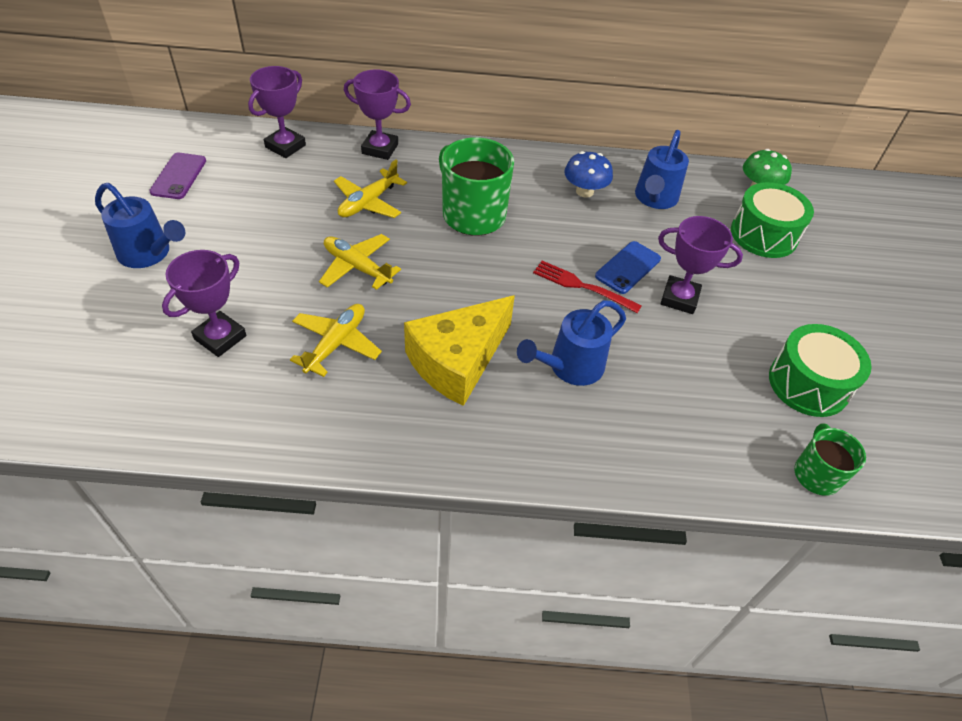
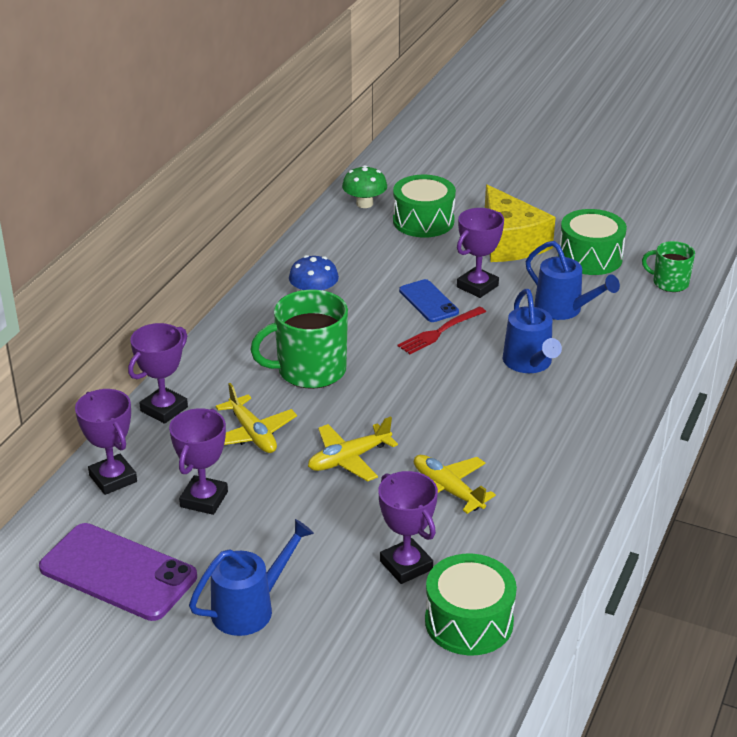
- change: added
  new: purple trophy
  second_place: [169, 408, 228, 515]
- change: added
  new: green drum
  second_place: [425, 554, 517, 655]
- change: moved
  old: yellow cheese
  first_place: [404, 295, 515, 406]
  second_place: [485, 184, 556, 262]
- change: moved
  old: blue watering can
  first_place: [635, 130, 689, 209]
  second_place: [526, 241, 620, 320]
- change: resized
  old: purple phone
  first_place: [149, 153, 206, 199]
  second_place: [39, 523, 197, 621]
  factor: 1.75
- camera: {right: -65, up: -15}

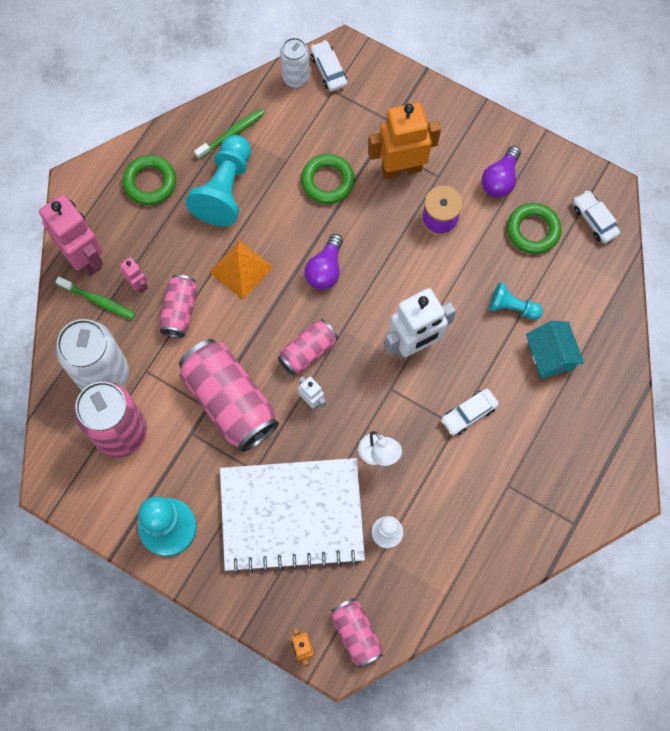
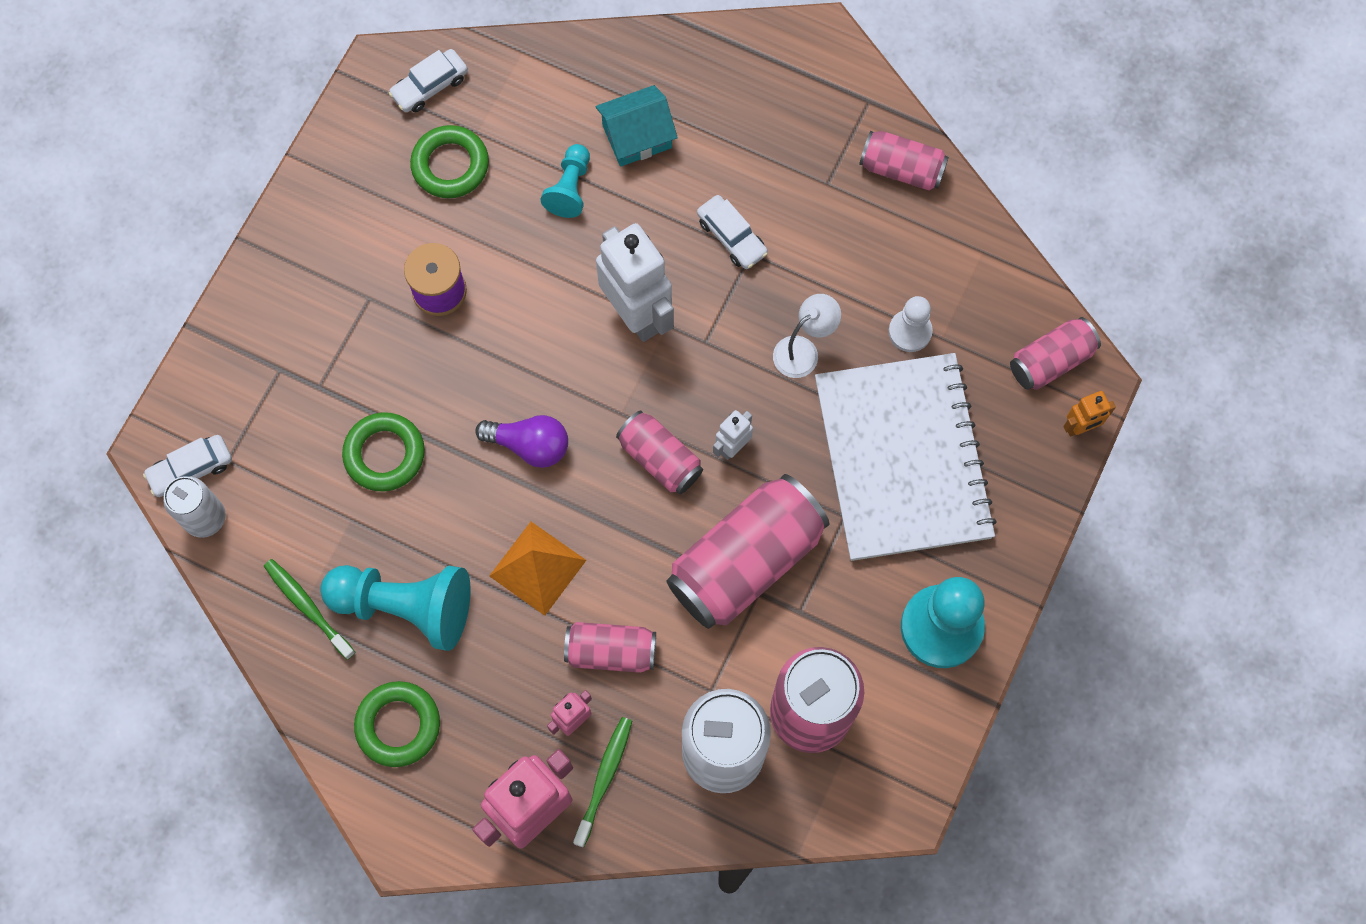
- change: removed
  old: orange robot
  first_place: [368, 102, 441, 179]
- change: removed
  old: purple light bulb
  first_place: [481, 146, 521, 198]
- change: added
  new: pink can
  second_place: [859, 131, 949, 190]
- camera: {right: -95, up: 0}

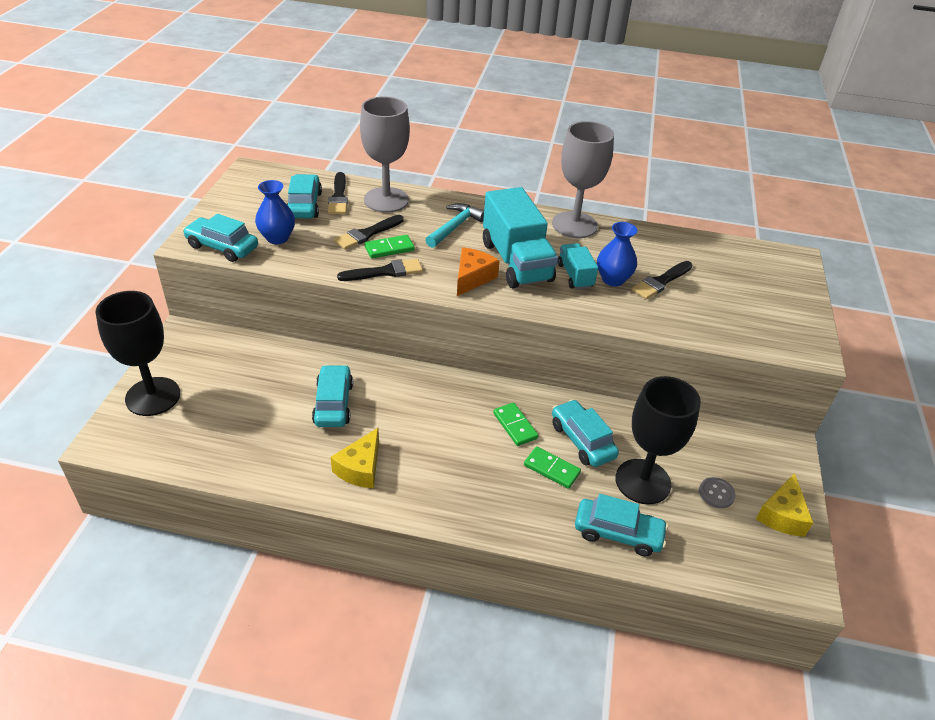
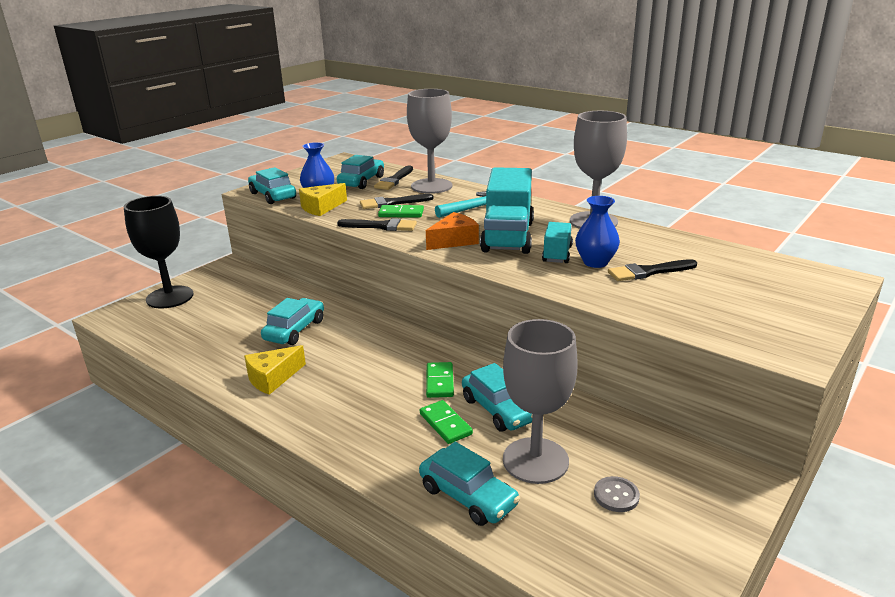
- change: moved
  old: yellow cheese
  first_place: [756, 473, 813, 537]
  second_place: [299, 183, 347, 216]
- change: recoloured
  old: black goblet
  new: grey goblet
  first_place: [615, 376, 701, 504]
  second_place: [503, 319, 578, 484]
- change: turned
  old: turquoise car
  first_place: [552, 399, 619, 467]
  second_place: [462, 363, 533, 431]
  degrees: 150
- camera: {right: 30, up: -15}

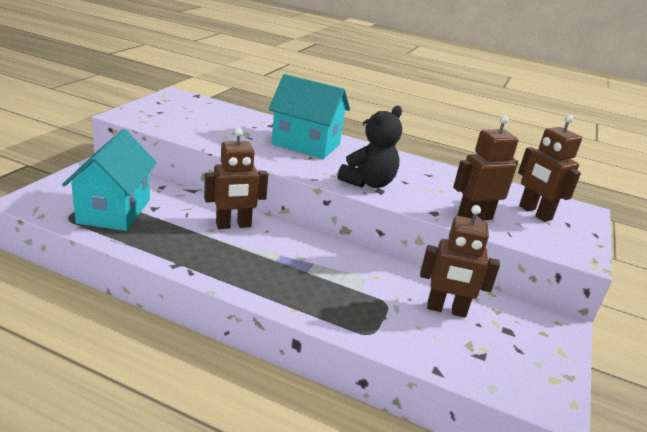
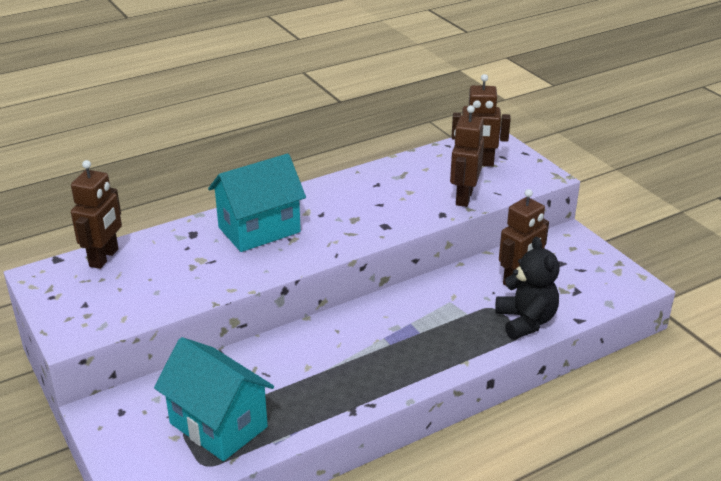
- change: moved
  old: brown robot
  first_place: [204, 128, 268, 229]
  second_place: [71, 160, 122, 269]
- change: moved
  old: black teddy bear
  first_place: [337, 106, 402, 188]
  second_place: [496, 237, 560, 339]
- camera: {right: -50, up: 5}

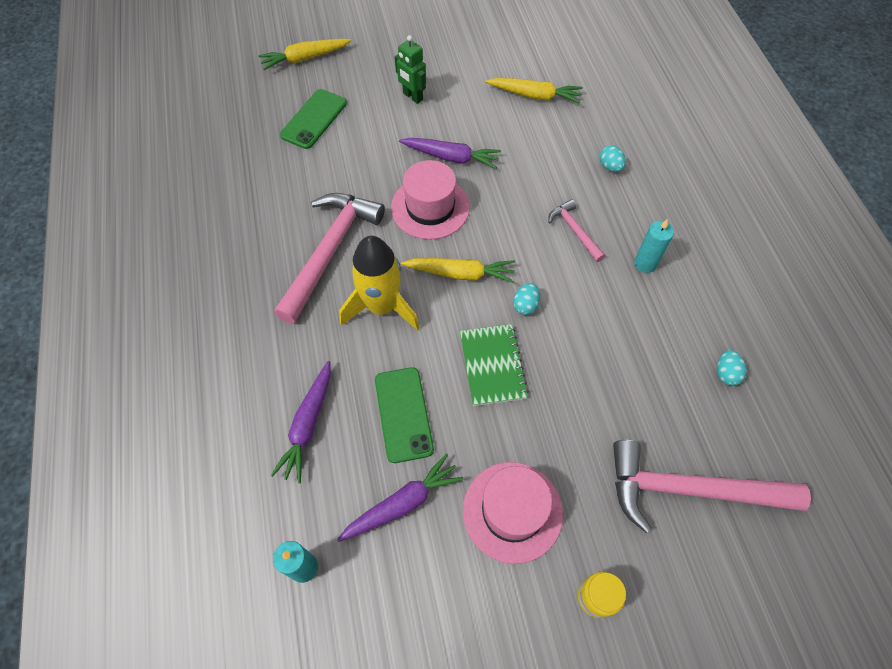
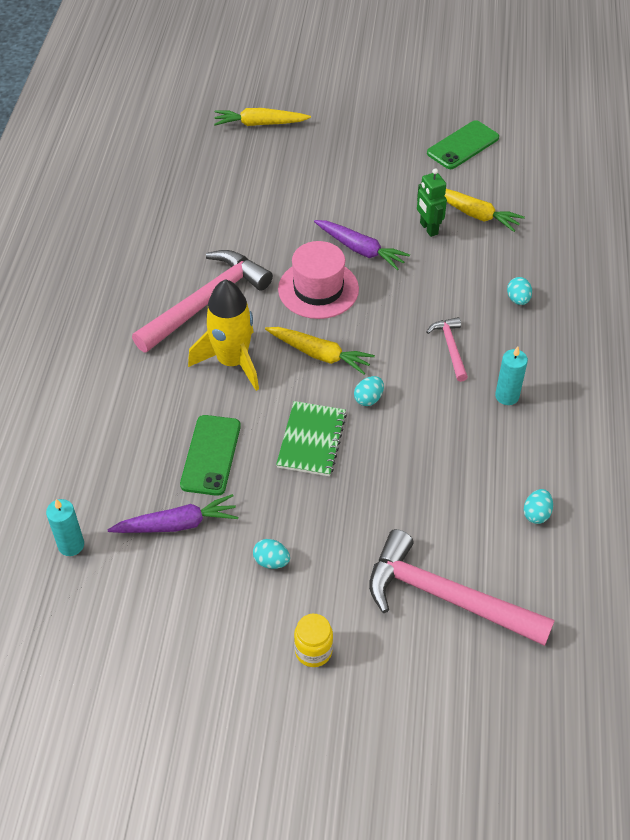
- change: removed
  old: purple carrot
  first_place: [271, 361, 331, 483]
- change: moved
  old: green phone
  first_place: [280, 89, 347, 149]
  second_place: [427, 120, 499, 169]
- change: moved
  old: green robot
  first_place: [395, 35, 426, 104]
  second_place: [417, 168, 447, 237]
- change: replaced
  old: pink hat
  new: turquoise egg
  first_place: [463, 462, 563, 564]
  second_place: [253, 539, 290, 569]
- camera: {right: 20, up: -10}

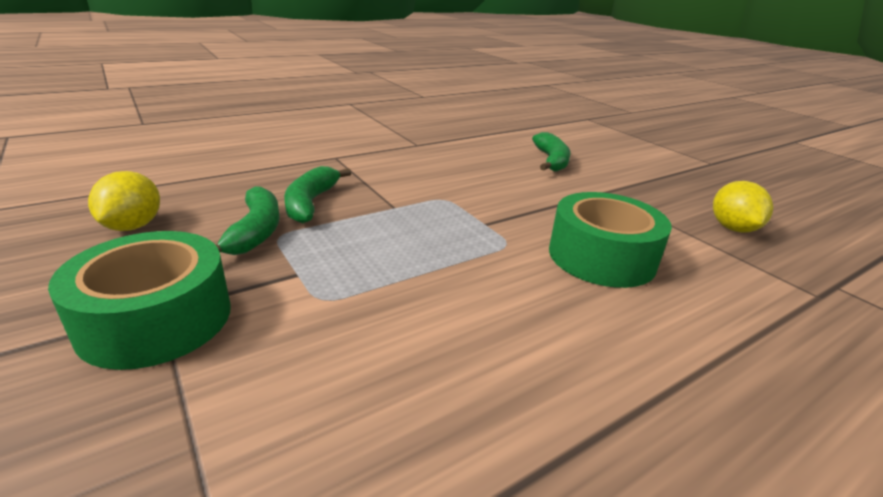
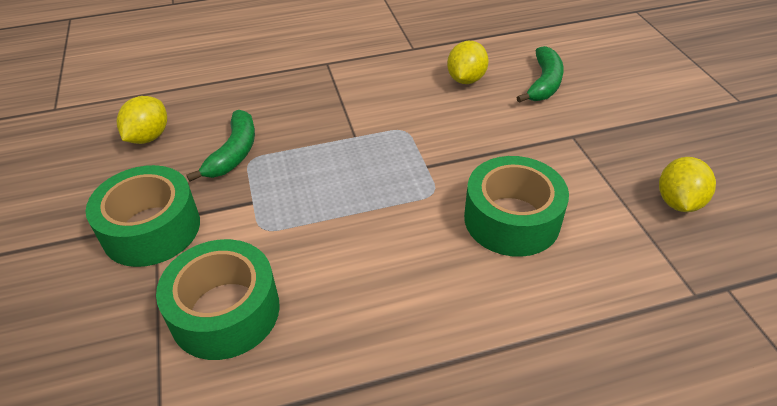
- change: removed
  old: green banana
  first_place: [284, 166, 351, 224]
- change: added
  new: green tape
  second_place: [156, 239, 280, 360]
- change: added
  new: yellow lemon
  second_place: [447, 41, 489, 84]
- camera: {right: 20, up: 15}

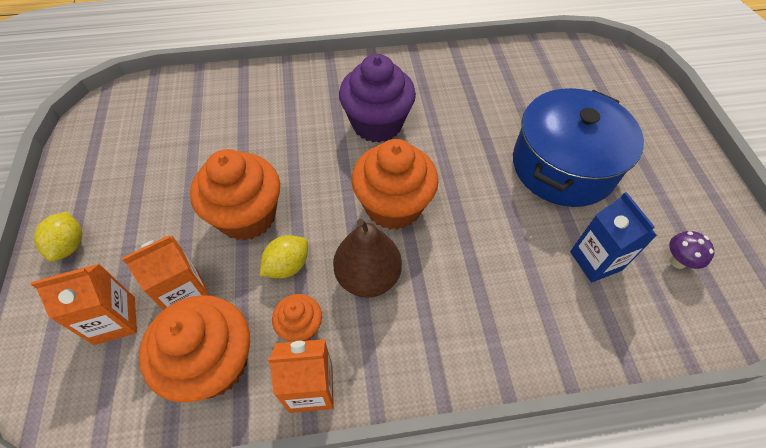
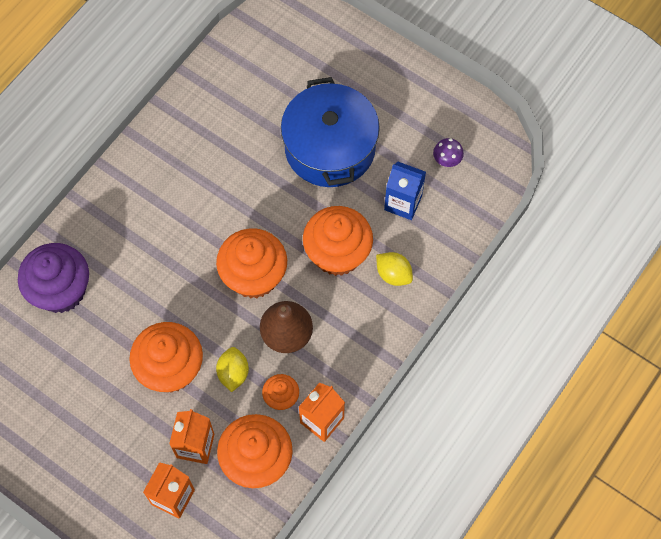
- change: added
  new: orange cupcake
  second_place: [303, 206, 373, 276]
- change: moved
  old: yellow lemon
  first_place: [34, 212, 82, 262]
  second_place: [376, 252, 413, 286]
- change: moved
  old: purple cupcake
  first_place: [339, 54, 416, 143]
  second_place: [18, 243, 89, 313]
- camera: {right: -45, up: 10}

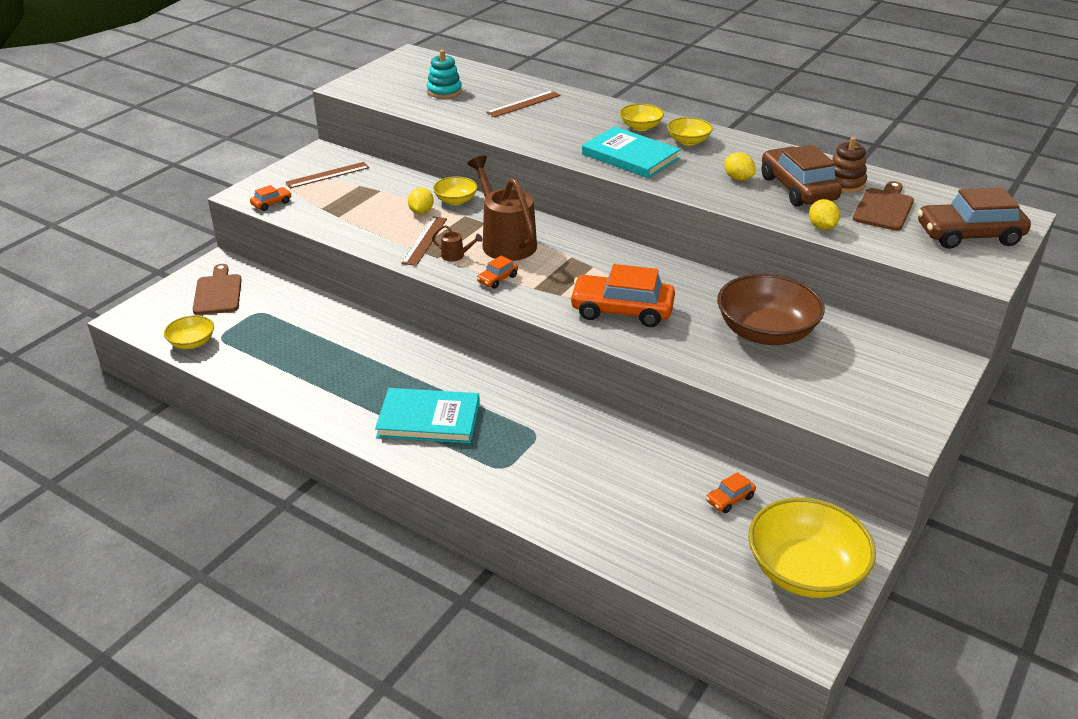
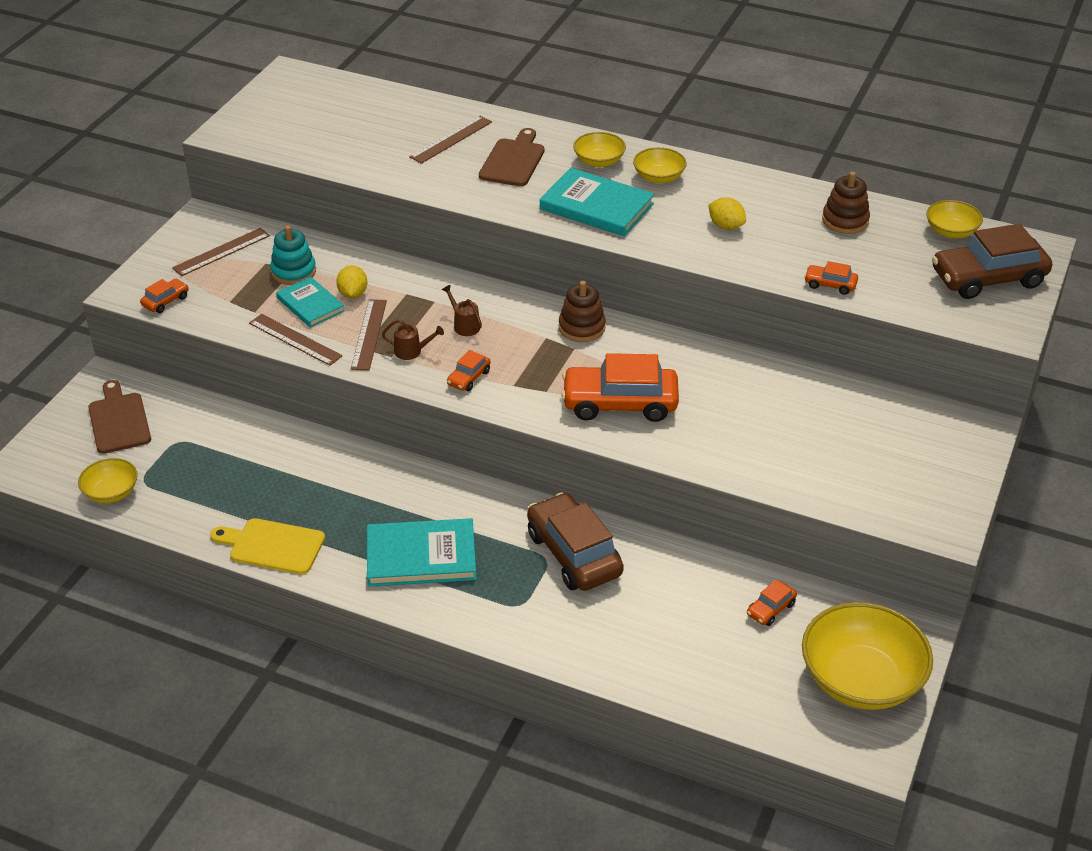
- change: removed
  old: brown bowl
  first_place: [717, 274, 825, 345]
- change: added
  new: yellow cutting board
  second_place: [210, 518, 325, 574]
- change: added
  new: brown ruler
  second_place: [249, 314, 343, 366]
- change: added
  new: turquoise book
  second_place: [276, 277, 345, 328]
- change: added
  new: brown stacking toy
  second_place: [559, 281, 606, 342]
- change: moved
  old: turquoise stacking toy
  first_place: [427, 50, 462, 98]
  second_place: [270, 225, 316, 285]
- change: moved
  old: yellow bowl
  first_place: [433, 176, 477, 205]
  second_place: [926, 200, 983, 238]
- change: moved
  old: brown car
  first_place: [762, 145, 842, 207]
  second_place: [527, 492, 624, 591]
- change: moved
  old: brown cutting board
  first_place: [853, 181, 914, 231]
  second_place: [479, 128, 545, 186]
- change: replaced
  old: yellow lemon
  new: orange car
  first_place: [809, 199, 840, 230]
  second_place: [804, 261, 858, 295]
- change: resized
  old: brown watering can
  first_place: [467, 156, 537, 261]
  second_place: [442, 285, 482, 336]
  factor: 0.41
- camera: {right: -10, up: 5}

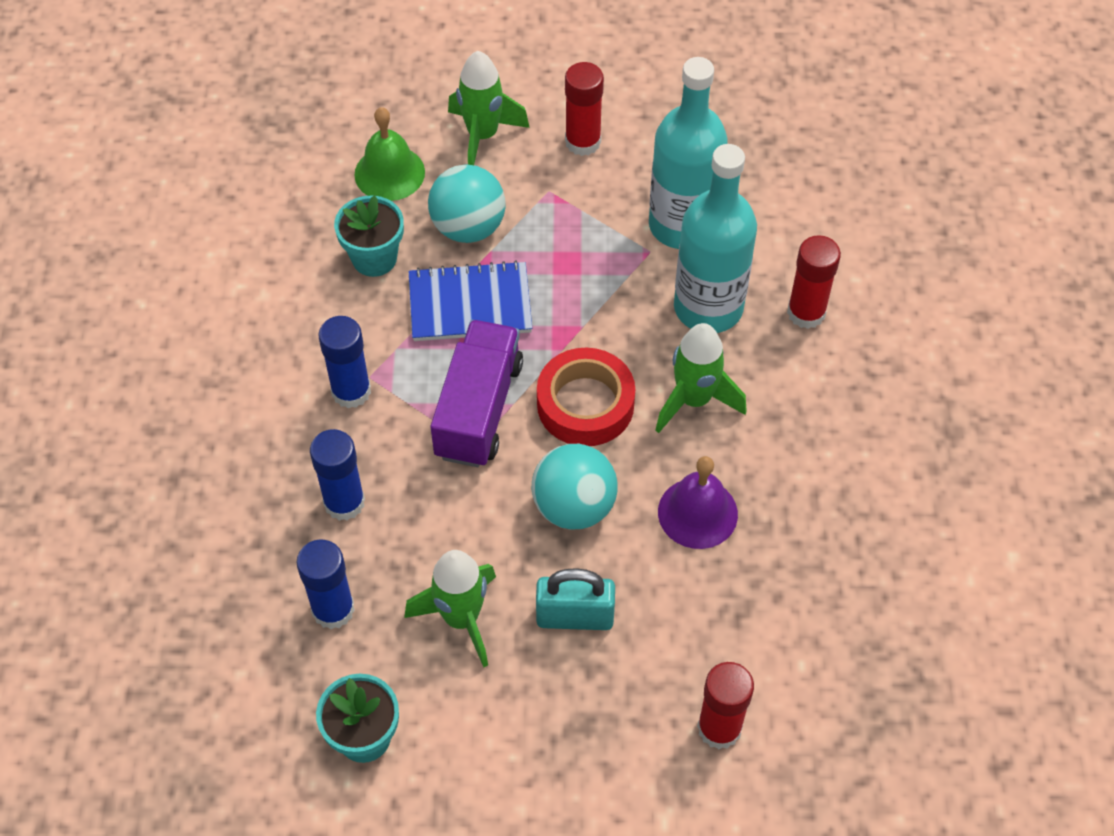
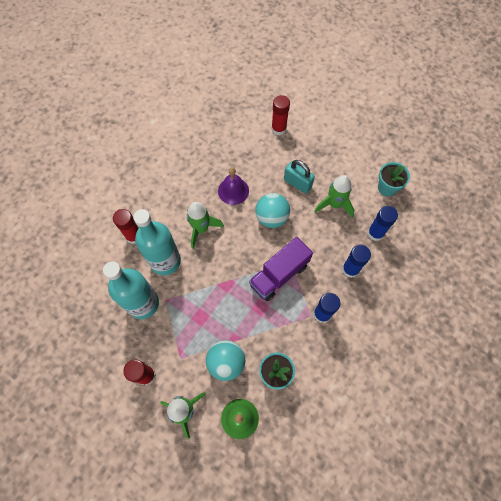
- change: removed
  old: blue notebook
  first_place: [409, 260, 532, 341]
- change: removed
  old: red tape
  first_place: [537, 348, 635, 446]
- camera: {right: -145, up: 10}

